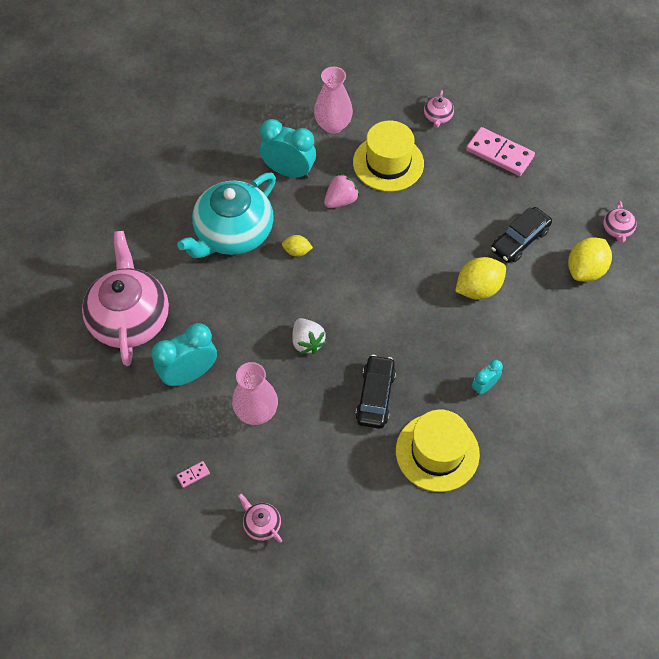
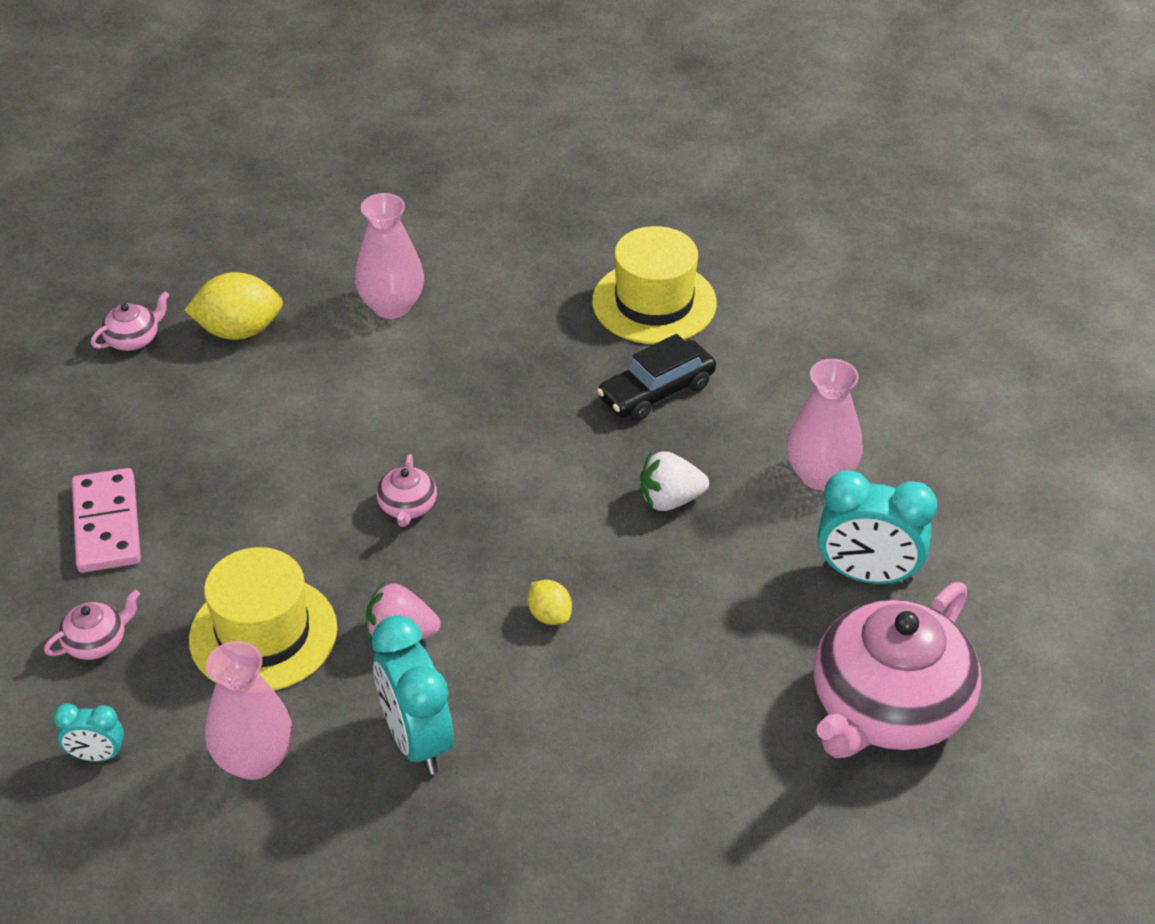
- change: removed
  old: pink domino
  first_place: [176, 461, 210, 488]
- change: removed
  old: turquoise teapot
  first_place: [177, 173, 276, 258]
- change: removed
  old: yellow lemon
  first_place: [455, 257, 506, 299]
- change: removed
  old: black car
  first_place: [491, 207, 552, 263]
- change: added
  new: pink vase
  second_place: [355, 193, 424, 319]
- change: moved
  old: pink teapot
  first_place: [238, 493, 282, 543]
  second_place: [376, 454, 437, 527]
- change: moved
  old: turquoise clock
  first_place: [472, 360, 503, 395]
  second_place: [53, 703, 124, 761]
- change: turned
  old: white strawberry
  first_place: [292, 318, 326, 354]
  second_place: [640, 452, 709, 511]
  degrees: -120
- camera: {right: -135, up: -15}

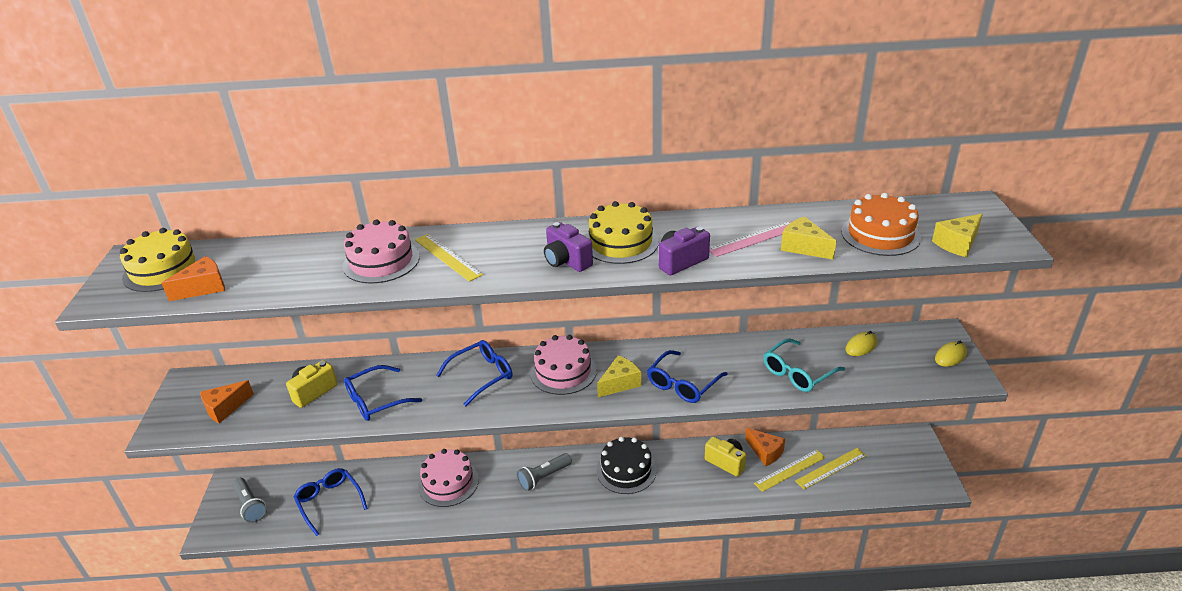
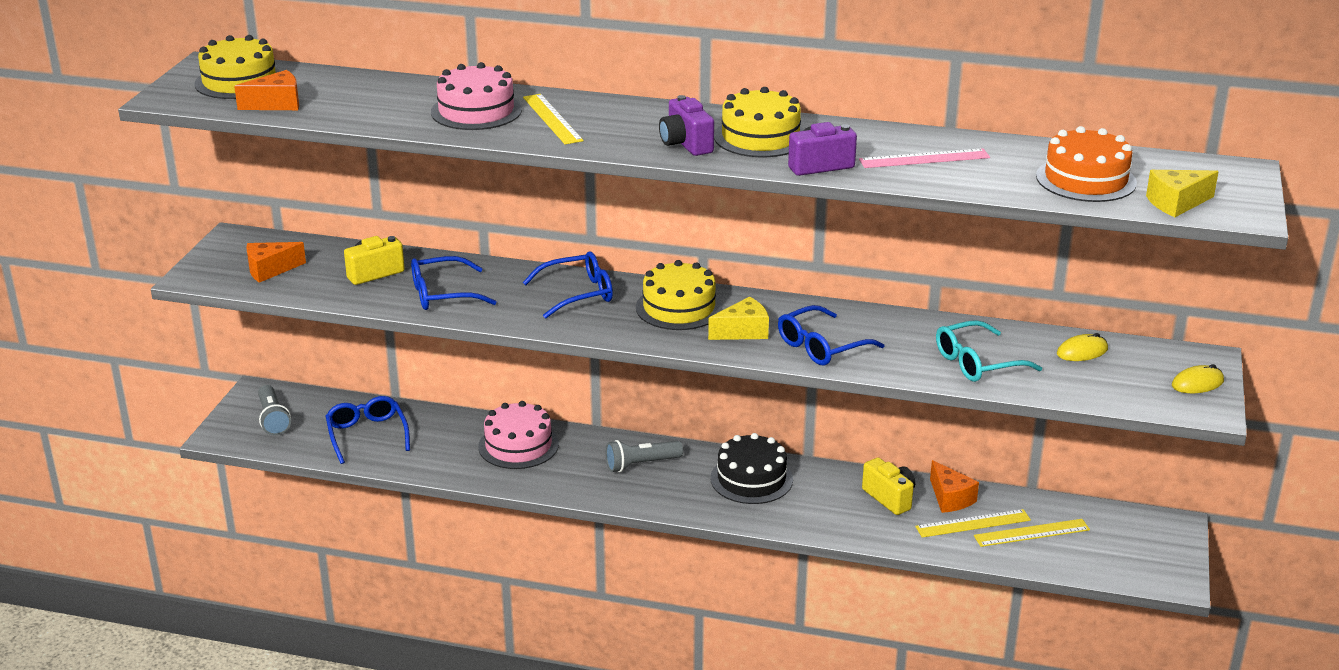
- change: removed
  old: yellow cheese
  first_place: [781, 216, 836, 260]
- change: recoloured
  old: pink cake
  new: yellow cake
  first_place: [530, 335, 597, 395]
  second_place: [636, 260, 723, 330]
- camera: {right: 15, up: -5}

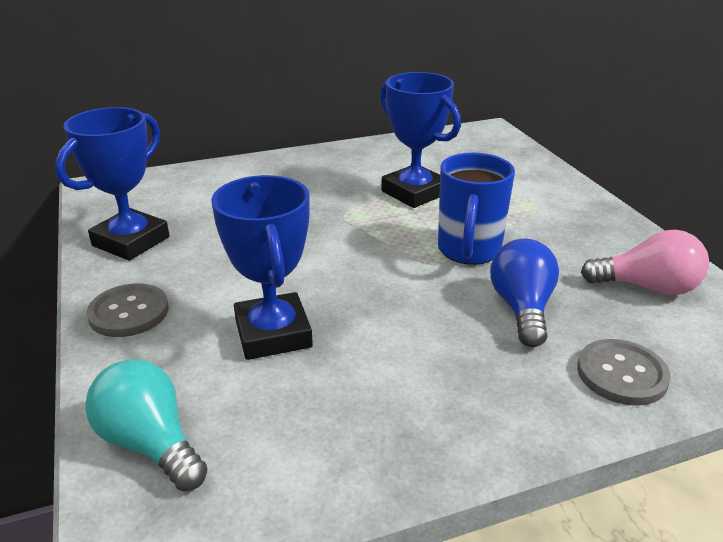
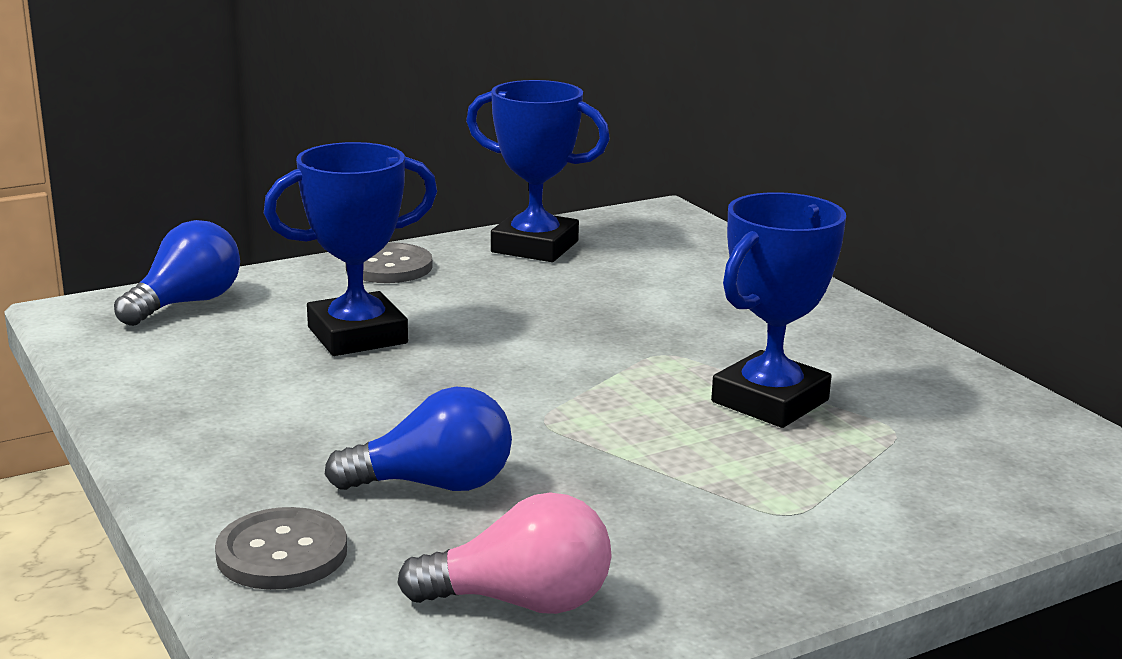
- change: removed
  old: blue mug
  first_place: [438, 153, 515, 265]
- change: recoloured
  old: turquoise light bulb
  new: blue light bulb
  first_place: [85, 359, 208, 491]
  second_place: [114, 220, 240, 326]
- change: turned
  old: pink light bulb
  first_place: [581, 230, 709, 295]
  second_place: [397, 493, 612, 614]
  degrees: -90
- camera: {right: 80, up: -10}

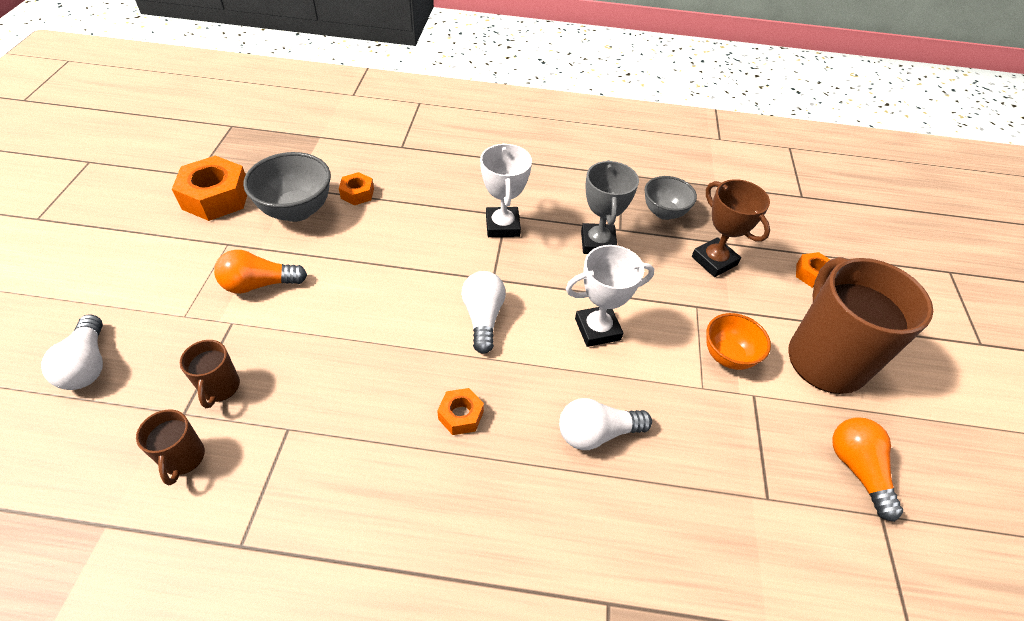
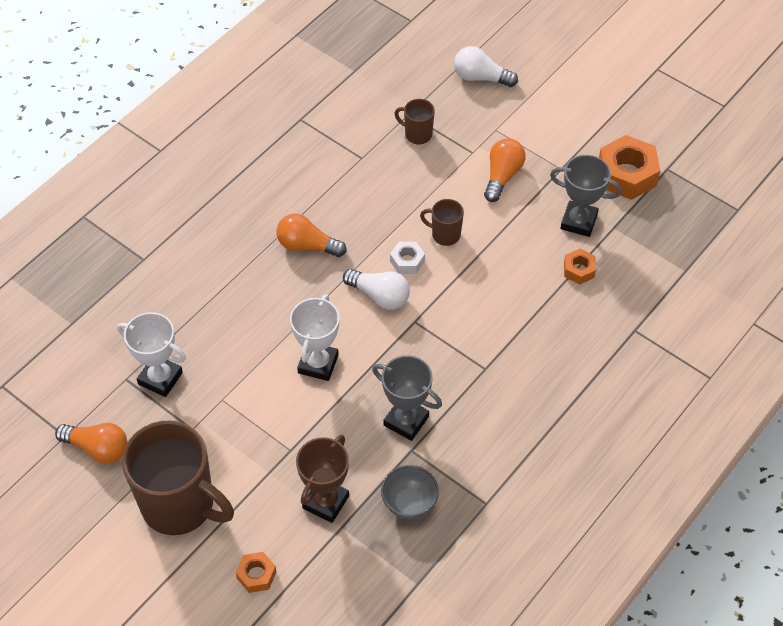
- change: removed
  old: white light bulb
  first_place: [559, 398, 652, 450]
- change: removed
  old: orange bowl
  first_place: [706, 313, 771, 370]
- change: added
  new: white nut
  second_place: [390, 242, 425, 274]
- change: moved
  old: brown mug
  first_place: [136, 409, 205, 485]
  second_place: [420, 199, 464, 246]
- change: moved
  old: white trophy
  first_place: [480, 143, 532, 237]
  second_place: [117, 312, 186, 397]
- change: replaced
  old: grey bowl
  new: grey trophy
  first_place: [243, 152, 331, 222]
  second_place: [550, 155, 622, 237]
- change: replaced
  old: orange nut
  new: orange light bulb
  first_place: [437, 388, 484, 435]
  second_place: [276, 213, 347, 257]
- change: turned
  old: brown trophy
  first_place: [692, 179, 770, 277]
  second_place: [296, 435, 349, 523]
  degrees: -60
- camera: {right: 125, up: 5}

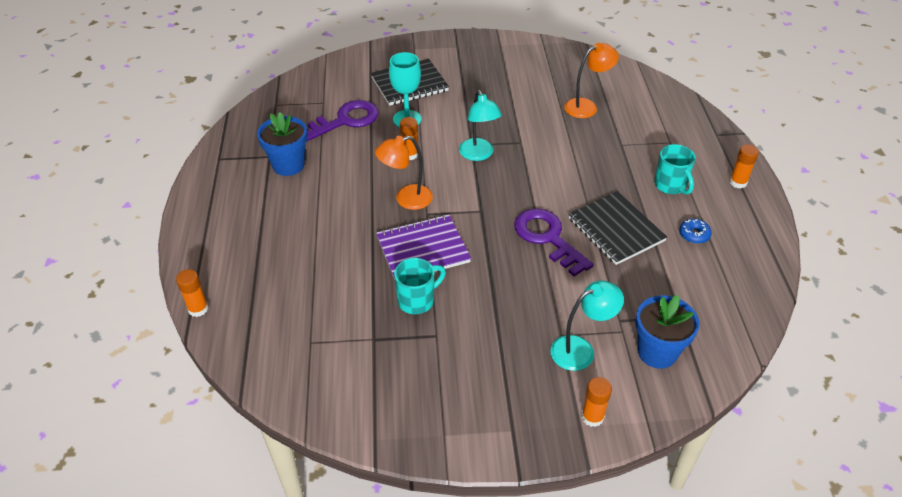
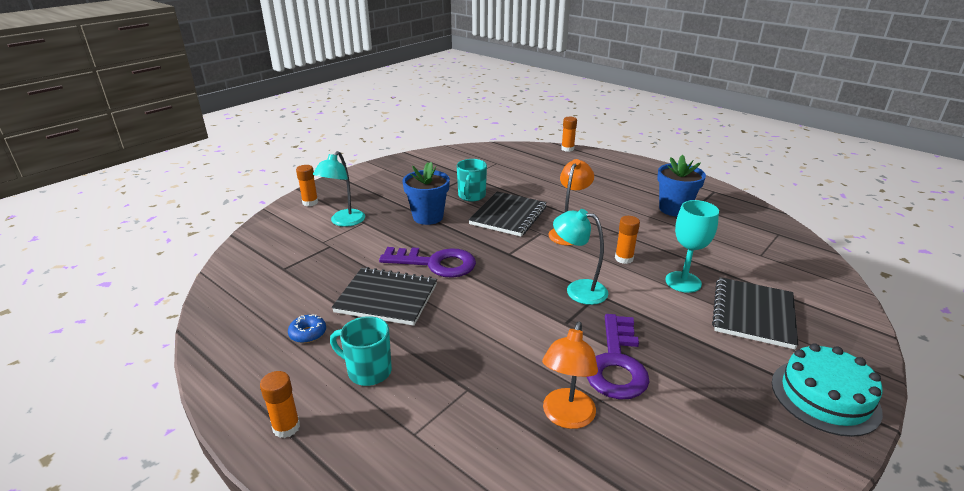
- change: added
  new: turquoise cake
  second_place: [772, 343, 883, 437]
- change: moved
  old: purple key
  first_place: [307, 100, 379, 141]
  second_place: [587, 314, 650, 400]
- change: moved
  old: blue flower pot
  first_place: [635, 295, 700, 369]
  second_place: [402, 162, 450, 225]
- change: recoloured
  old: purple notebook
  new: black notebook
  first_place: [376, 214, 471, 280]
  second_place: [468, 192, 547, 236]
- camera: {right: 135, up: -15}

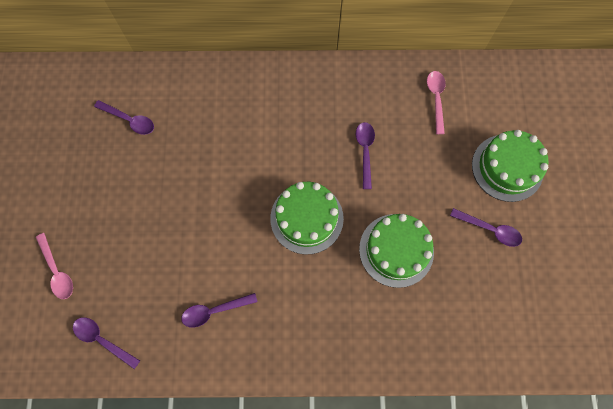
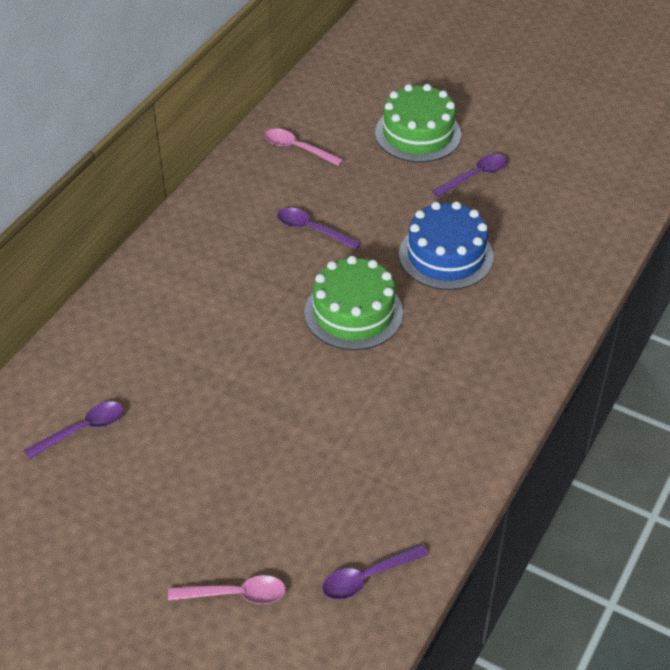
- change: removed
  old: purple spoon
  first_place: [181, 293, 257, 328]
- change: recoloured
  old: green cake
  new: blue cake
  first_place: [359, 214, 434, 288]
  second_place: [399, 201, 494, 290]
- camera: {right: -60, up: -25}

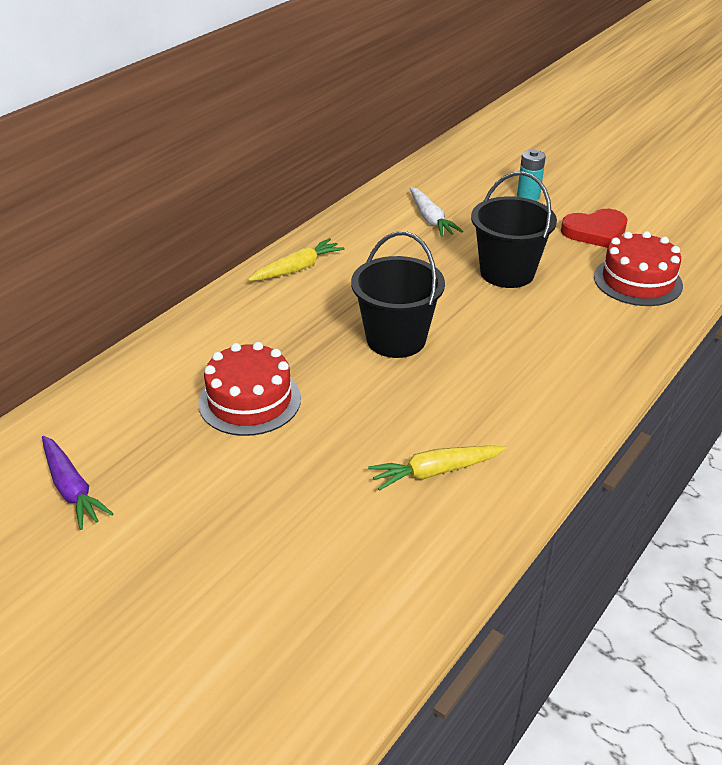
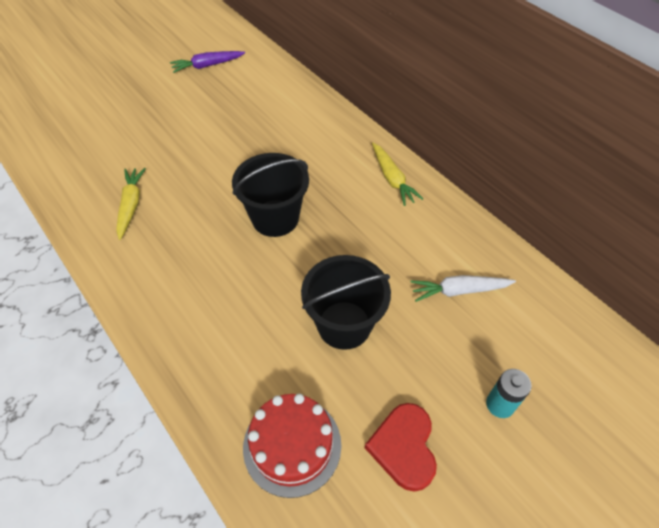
- change: removed
  old: red cake
  first_place: [198, 342, 301, 436]
- camera: {right: 105, up: 15}

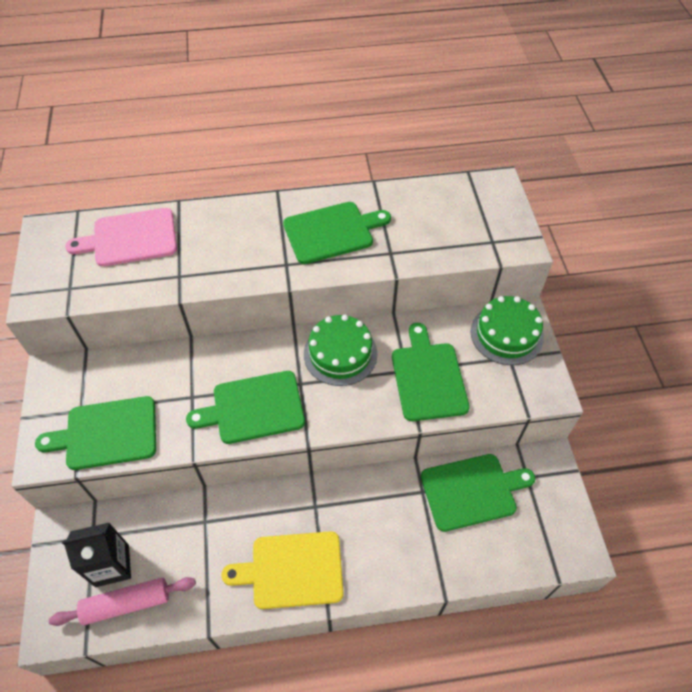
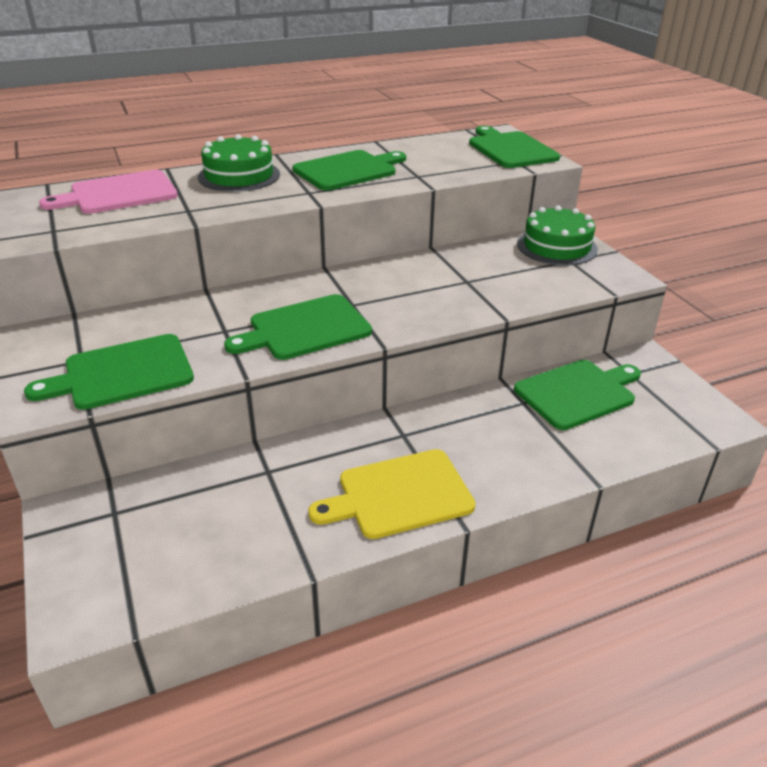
- change: removed
  old: pink rolling pin
  first_place: [49, 577, 196, 626]
- change: removed
  old: black carton
  first_place: [62, 522, 131, 587]
- change: moved
  old: green cake
  first_place: [304, 315, 377, 386]
  second_place: [198, 134, 280, 192]
- change: moved
  old: green cutting board
  first_place: [392, 323, 470, 421]
  second_place: [469, 126, 560, 168]
- camera: {right: -15, up: -20}

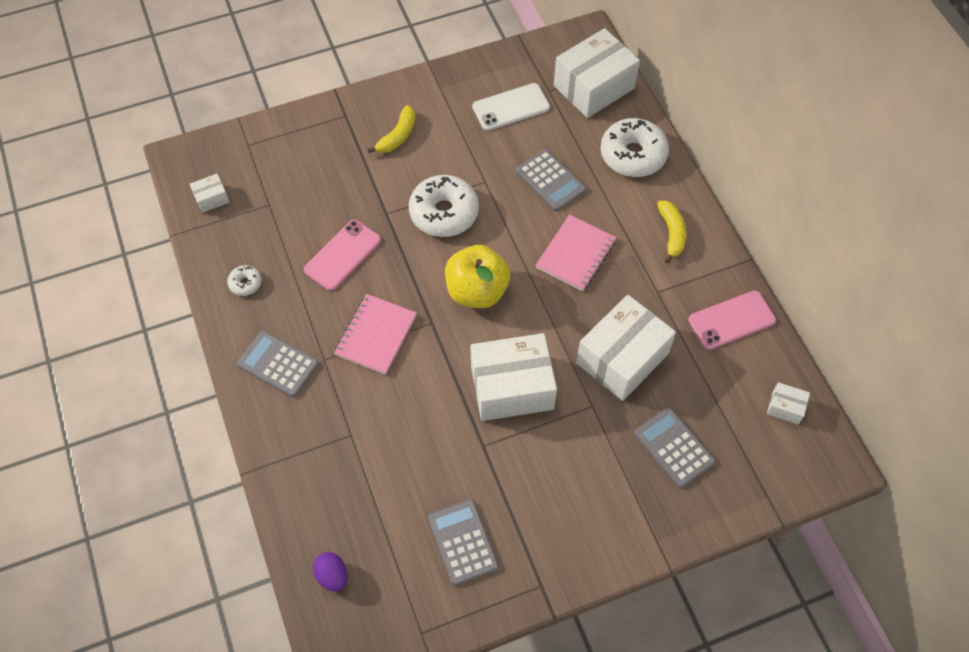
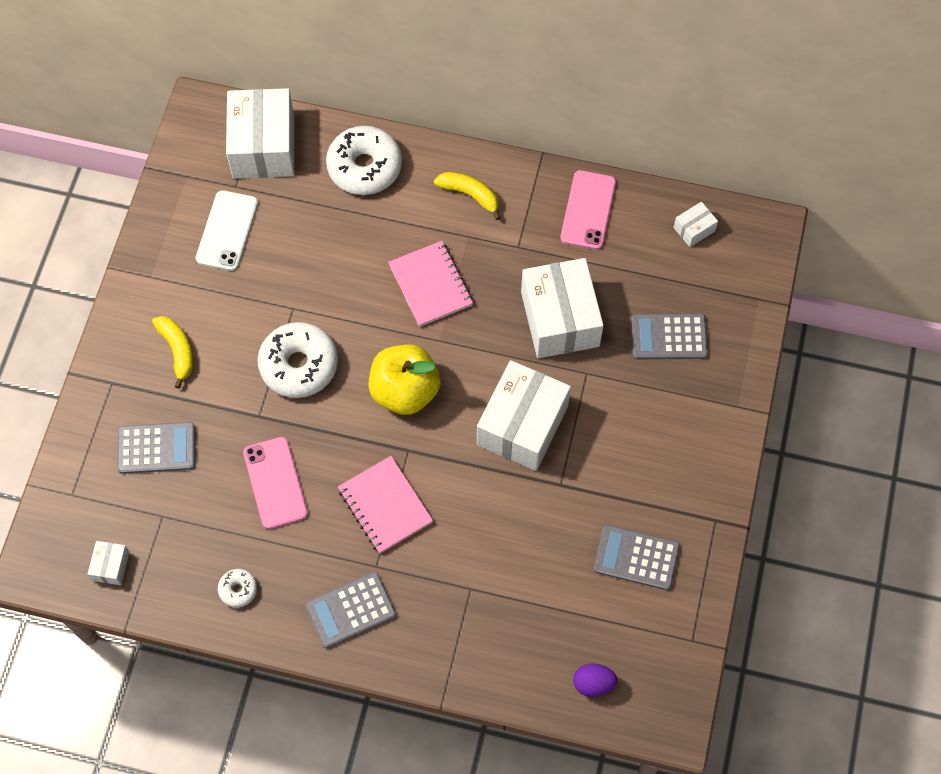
- change: moved
  old: grey calculator
  first_place: [516, 149, 586, 211]
  second_place: [117, 422, 195, 474]
- camera: {right: -55, up: 5}

